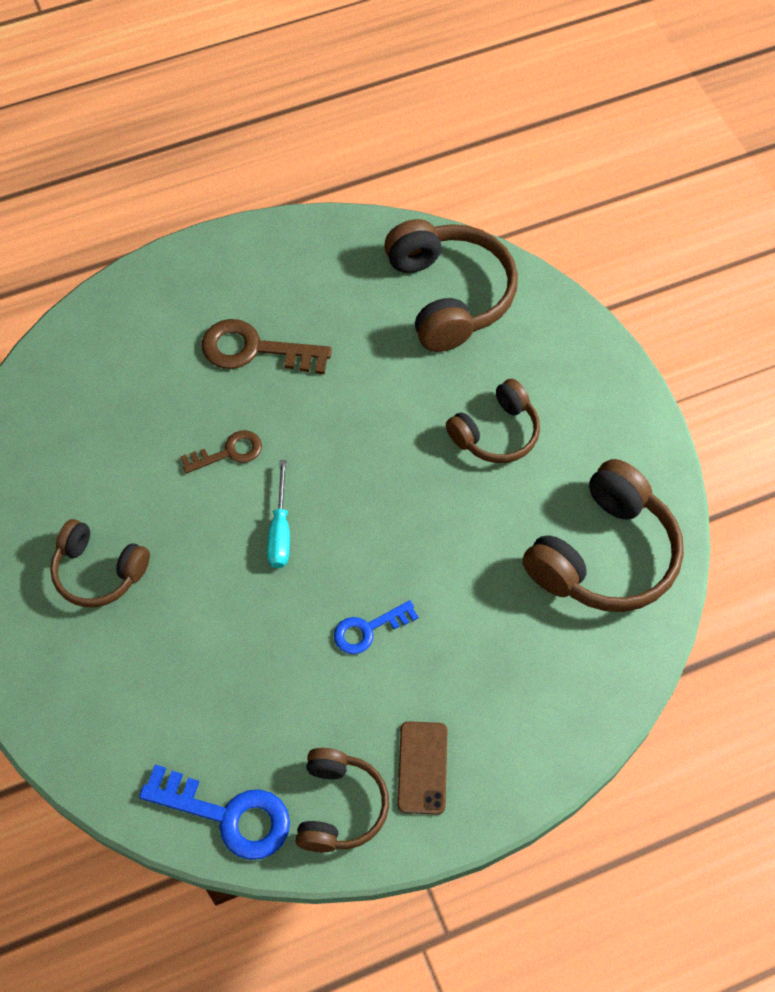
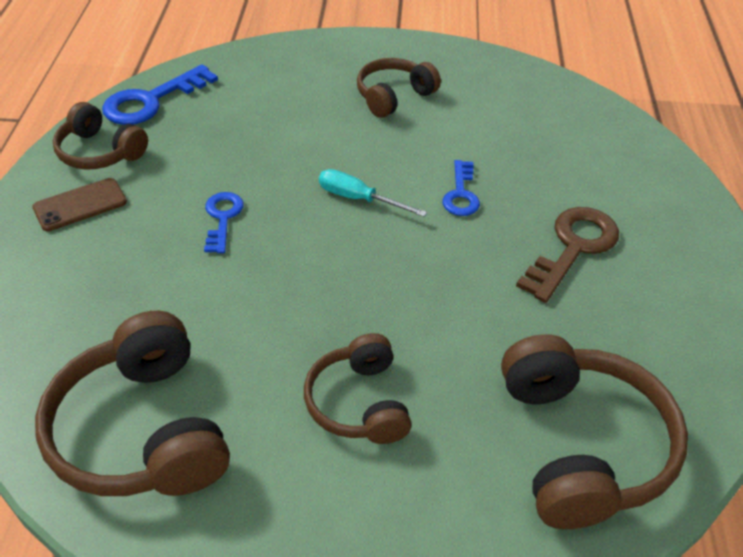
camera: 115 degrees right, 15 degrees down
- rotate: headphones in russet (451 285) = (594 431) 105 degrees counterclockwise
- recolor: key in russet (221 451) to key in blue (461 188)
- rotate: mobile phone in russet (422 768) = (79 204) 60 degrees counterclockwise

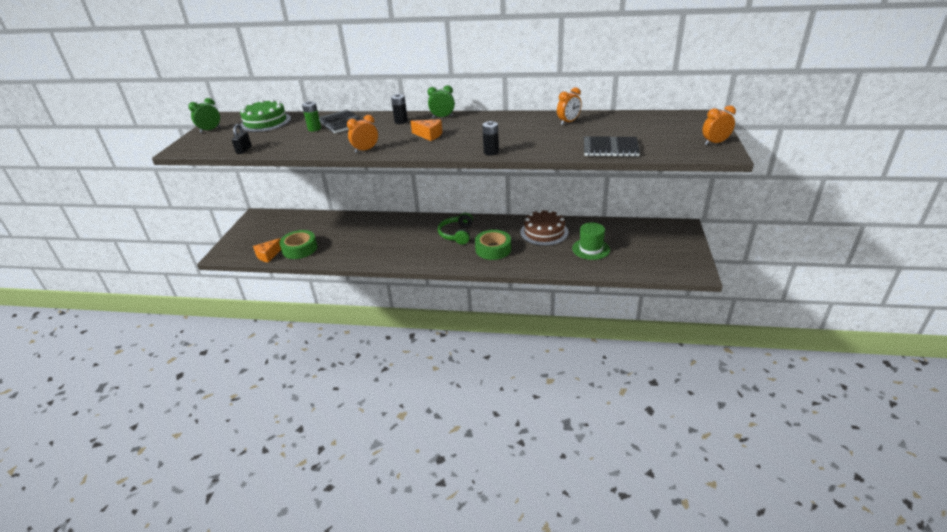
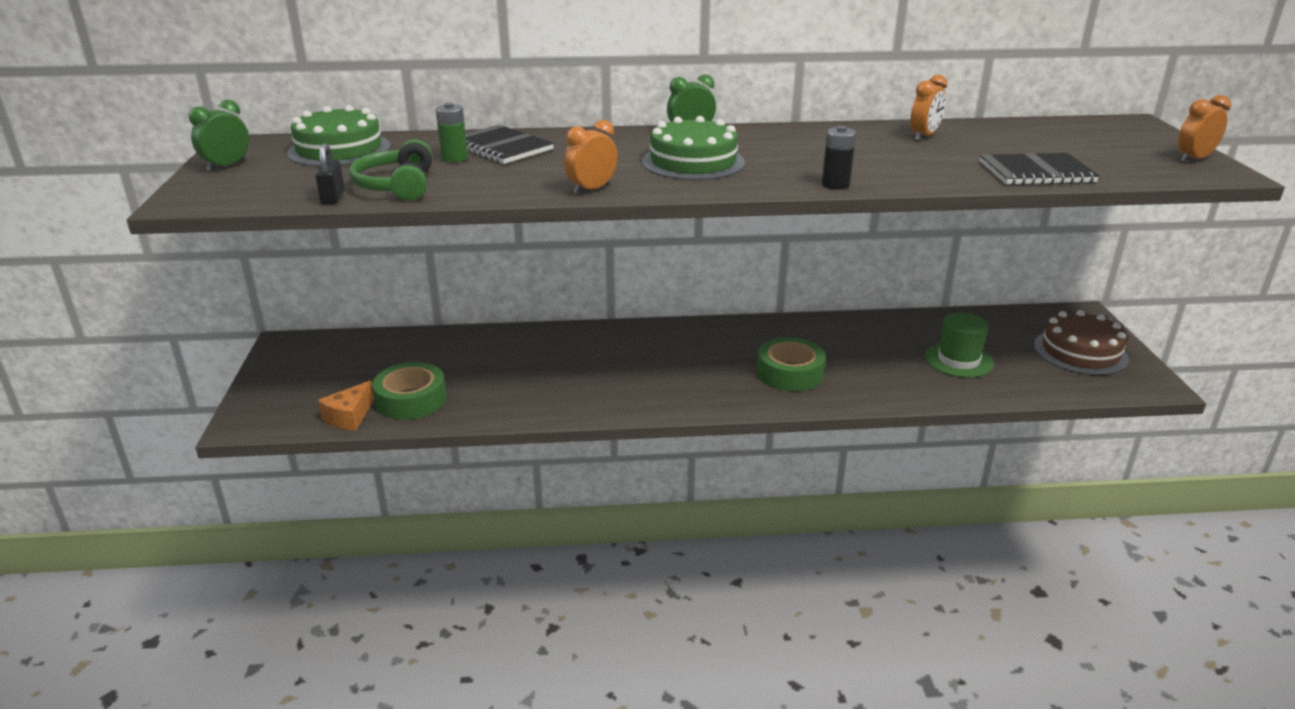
camera: 15 degrees left, 5 degrees down
- delete: battery in ebony (399 109)
- replace: piece of cheese in orange (426 130) to cake in leaf-green (693 148)
- move: cake in russet (544 227) to (1081 343)
- move: headphones in leaf-green (455 229) to (391 169)

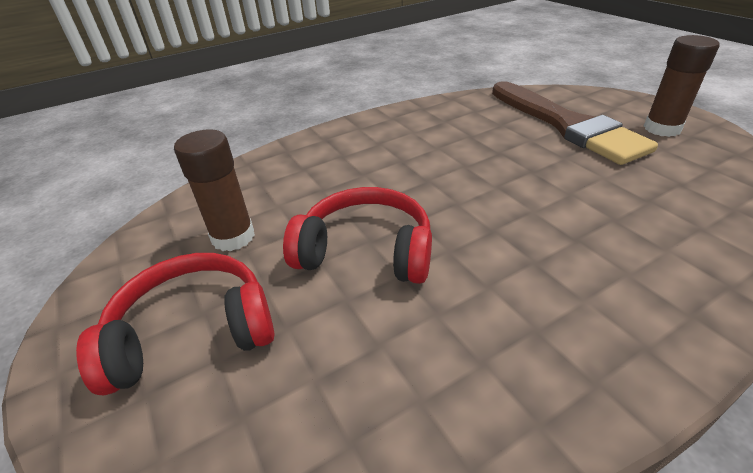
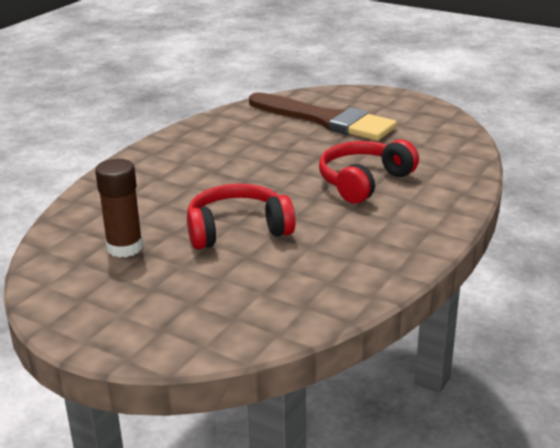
camera: 30 degrees left, 10 degrees down
- delete: stick of glue in russet (682 86)
- move: headphones in red (175 324) to (369 171)

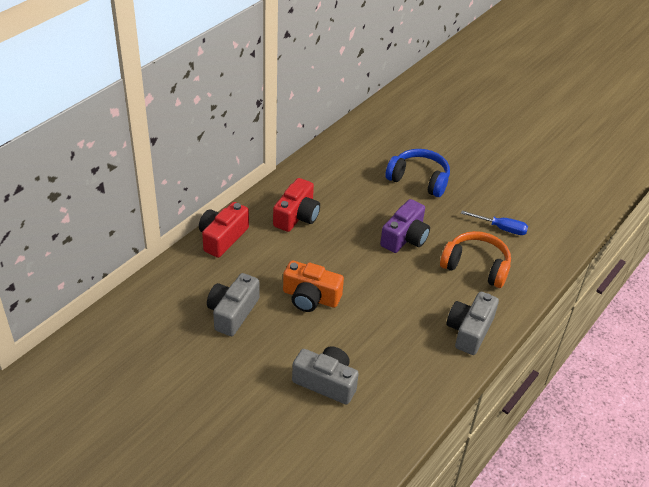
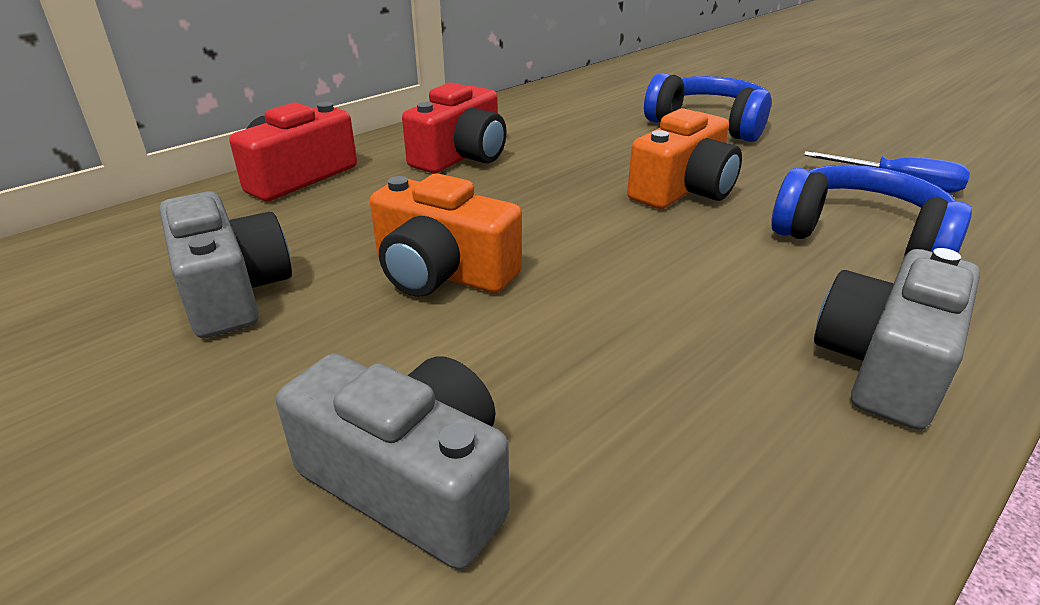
camera: 10 degrees right, 10 degrees down
- recolor: camera in violet (405 226) to camera in orange (684 158)
- recolor: headphones in orange (475 259) to headphones in blue (871 211)
- rotate: camera in grey (233 304) = (226 264) 120 degrees clockwise

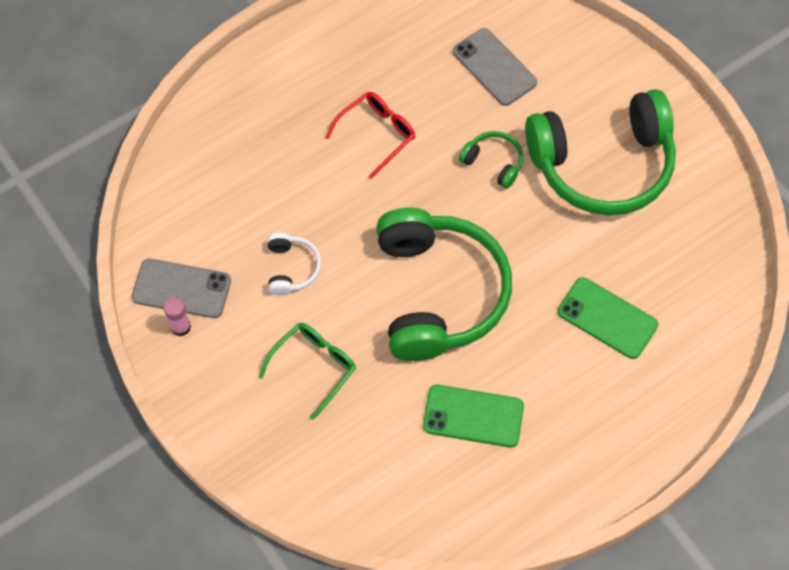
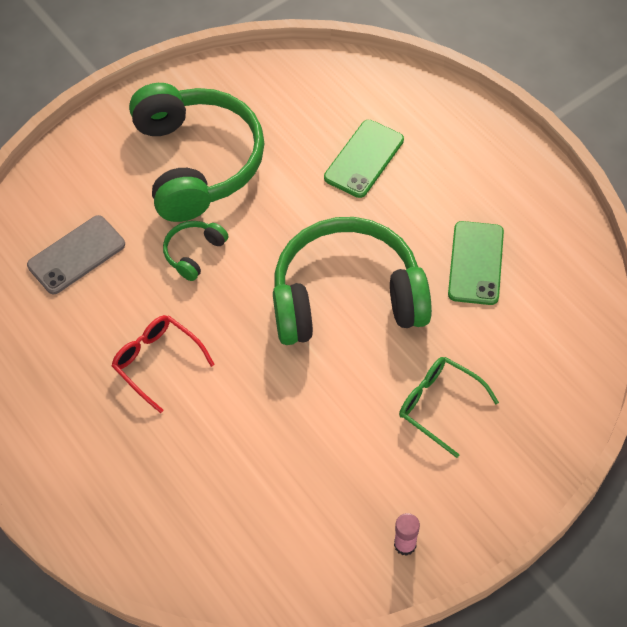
camera: 90 degrees left, 5 degrees down
- delete: headphones in white (294 264)
- delete: mobile phone in grey (181 288)

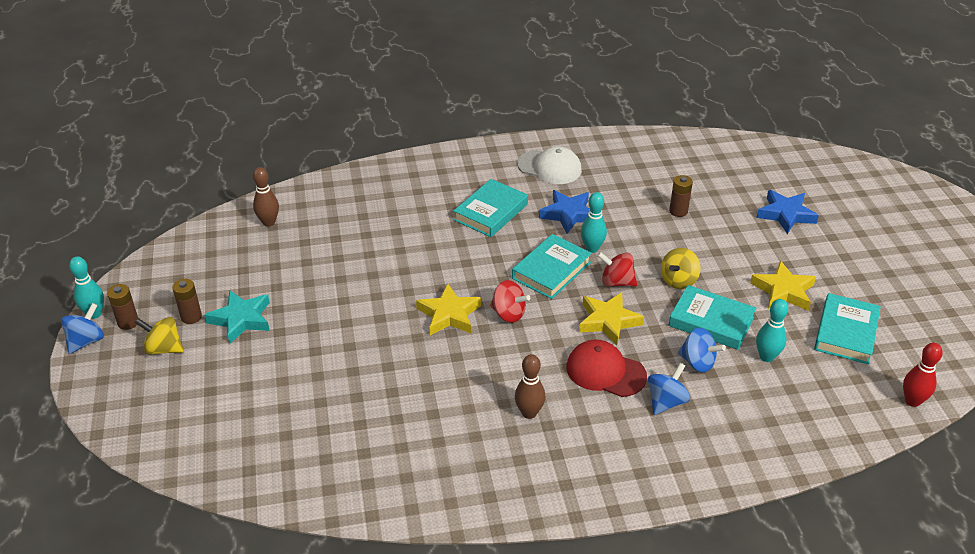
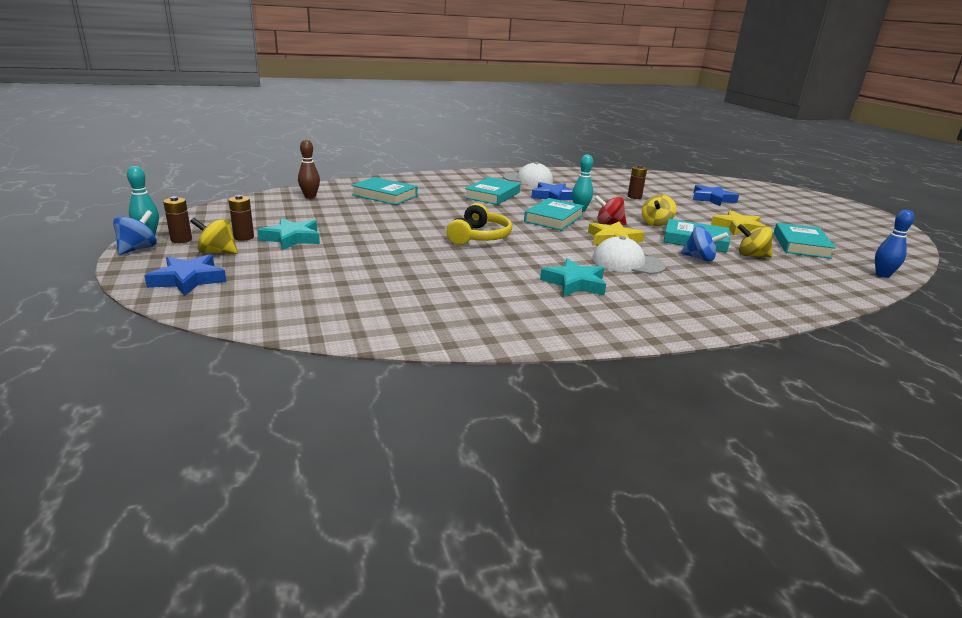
camera: 10 degrees left, 15 degrees down
- delete: whirligig in red (510 301)
- replace: five-pointed star in bright yellow (448 309) to headphones in bright yellow (479 224)
- replace: skittle in teal (772 330) to whirligig in bright yellow (755 241)
- recolor: baseball cap in red (606 368) to baseball cap in white (629 255)
- recolor: skittle in red (923 375) to skittle in blue (894 244)
- replace: skittle in russet (530 386) to five-pointed star in teal (573 277)
- delete: whirligig in blue (669 389)
- insert: book in teal (384 191)
- insert: five-pointed star in blue (185 275)

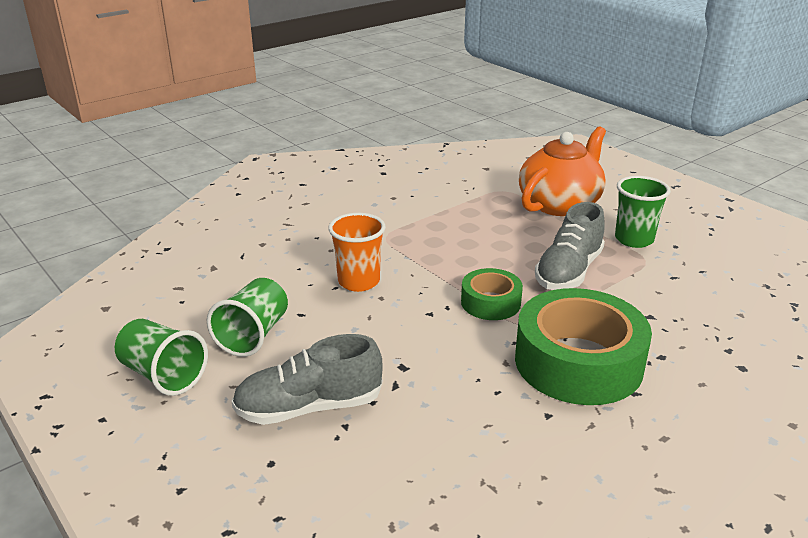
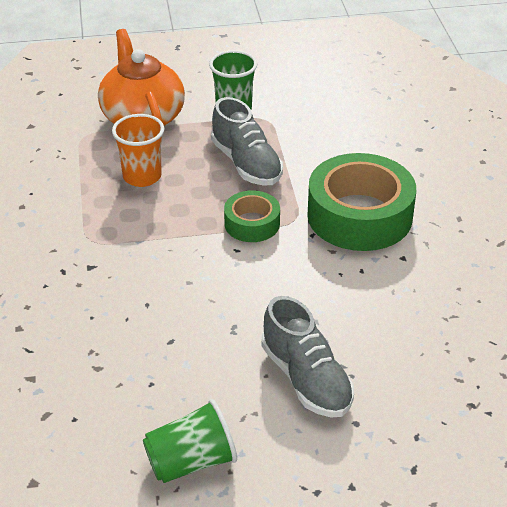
camera: 60 degrees left, 10 degrees up
- move: cup in orange (357 252) to (138 150)
- delete: cup in leaf-green (247 317)
- rotate: lace-up shoe in grey (306 379) = (307 356) 45 degrees counterclockwise

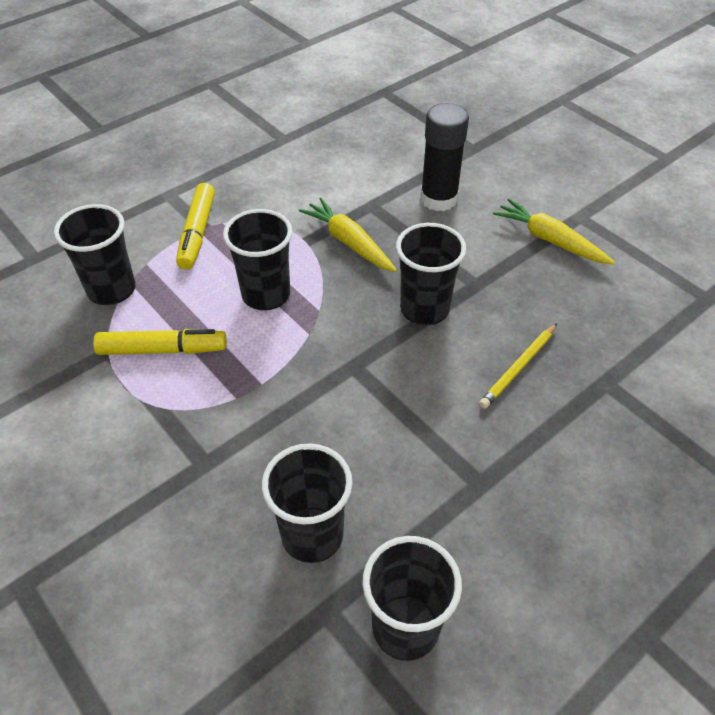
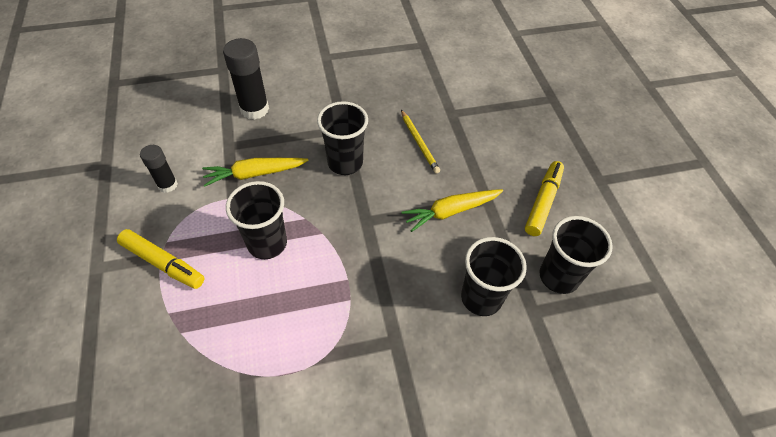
camera: 65 degrees left, 5 degrees up
- move: toy carrot in bright yellow (554 231) to (452 210)
- delete: cup in ebony (95 254)
- move: felt pen in bright yellow (160 342) to (544 198)
- insert: stick of glue in ebony (159 169)

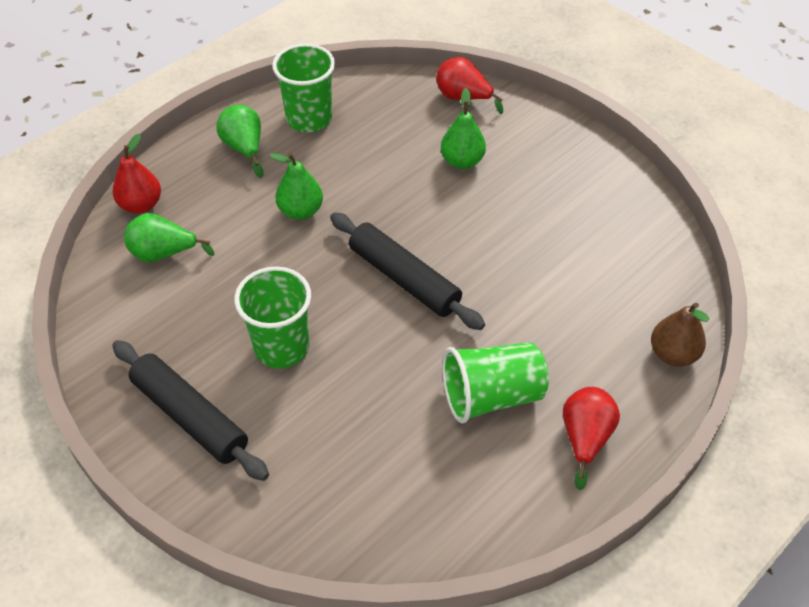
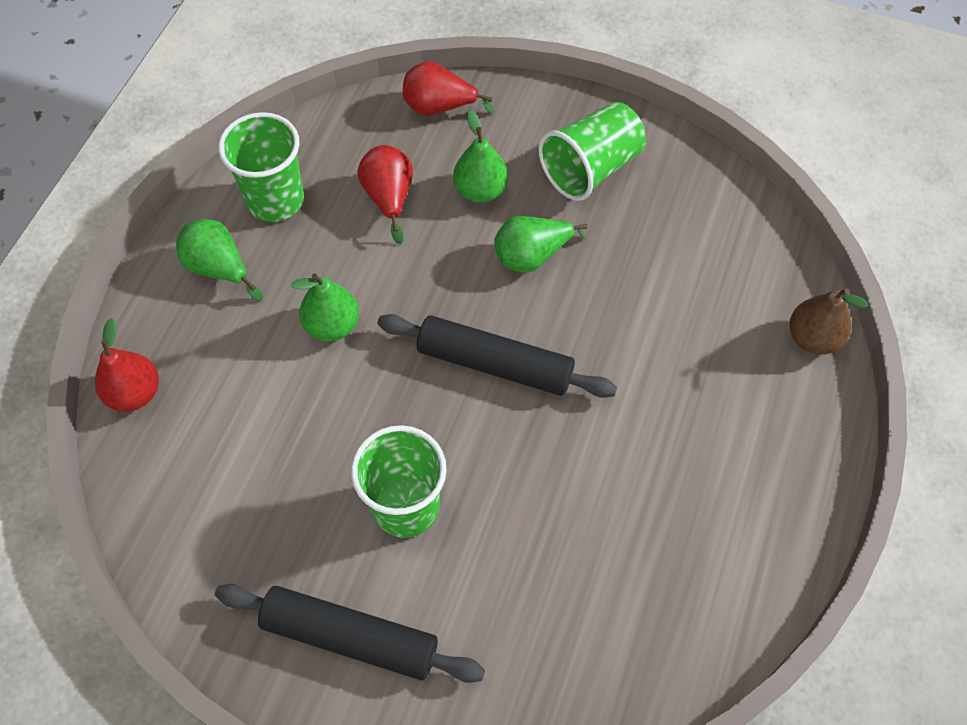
camera: 25 degrees left, 10 degrees up
- move: pear in leaf-green (170 237) to (541 244)
- move: cup in leaf-green (495 382) to (592 151)
- move: pear in red (591 438) to (385 194)

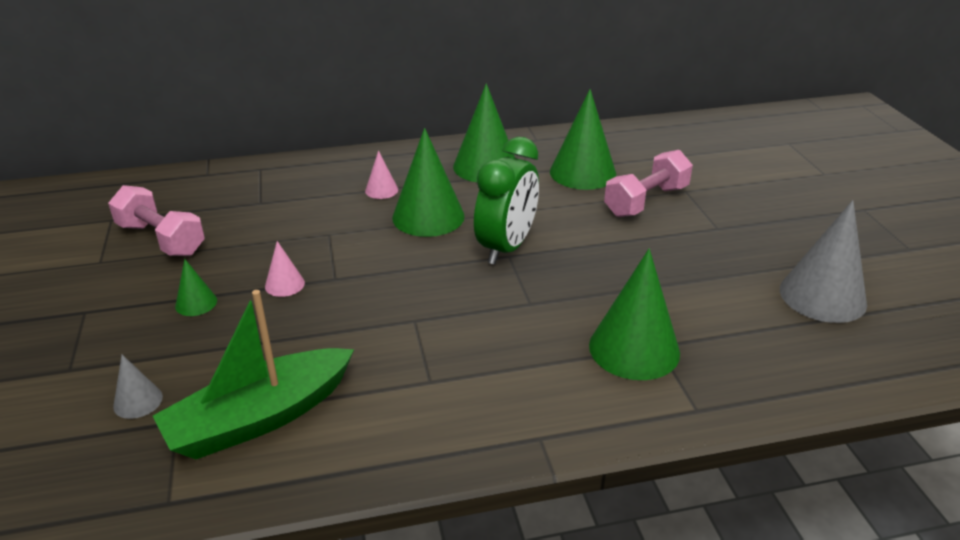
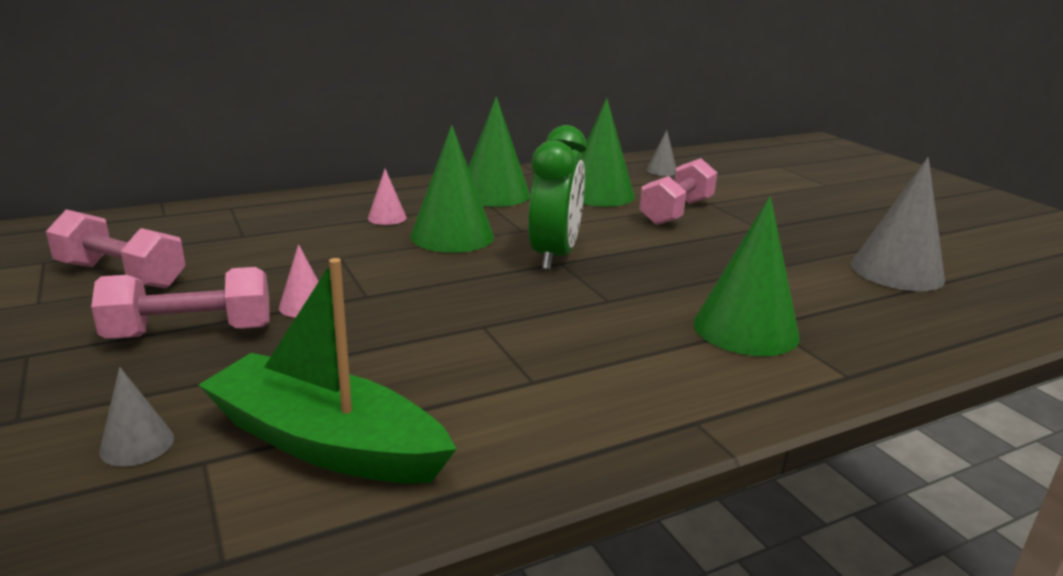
camera: 15 degrees left, 10 degrees down
- replace: solid cone in leaf-green (196 287) to free weight in rosy (180 303)
- rotate: boat in leaf-green (253 374) = (328 370) 75 degrees clockwise
- insert: solid cone in grey (661 153)

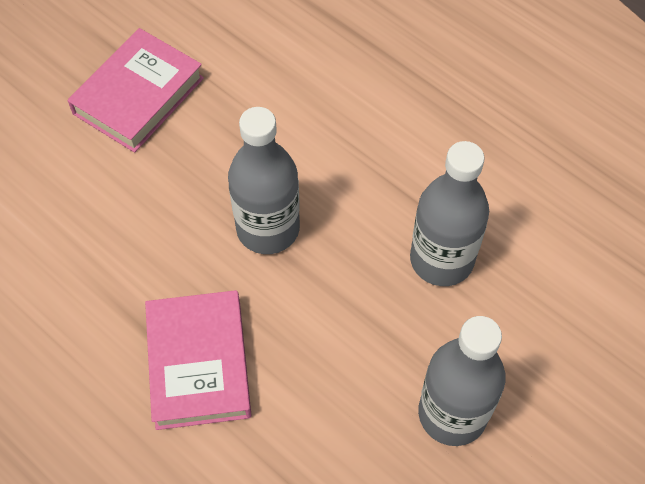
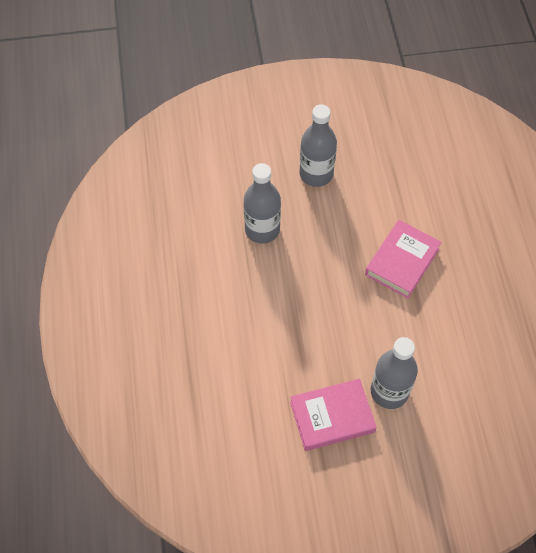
camera: 140 degrees left, 0 degrees up
- move: drink bottle in grey (264 180) to (394 373)

